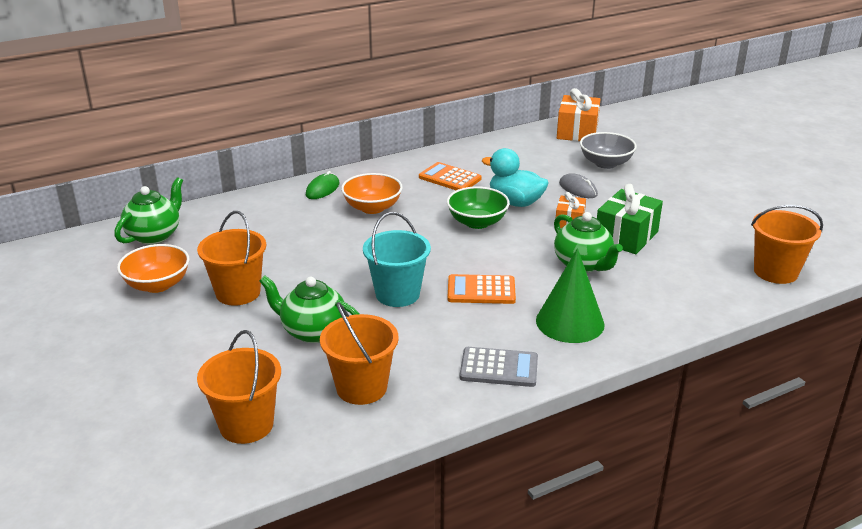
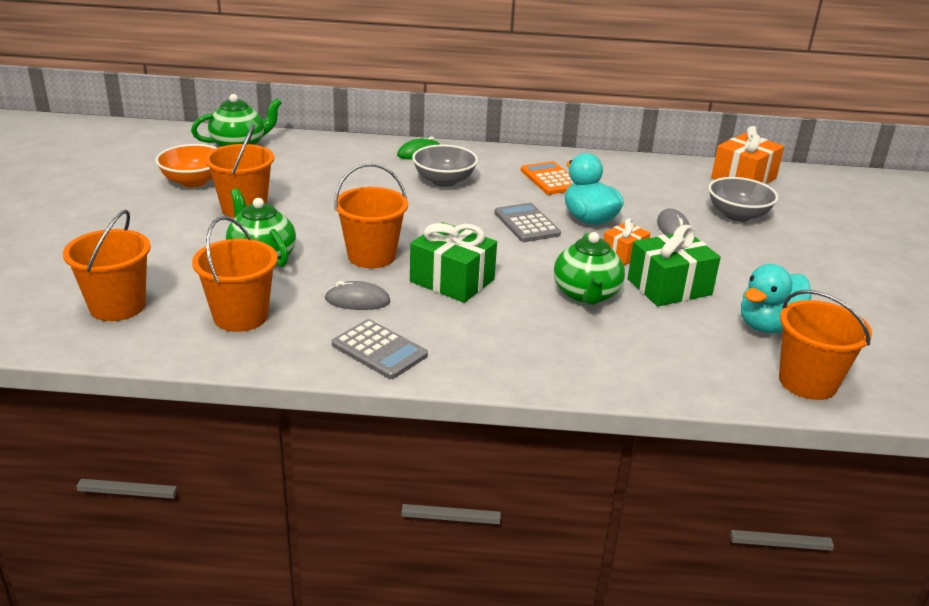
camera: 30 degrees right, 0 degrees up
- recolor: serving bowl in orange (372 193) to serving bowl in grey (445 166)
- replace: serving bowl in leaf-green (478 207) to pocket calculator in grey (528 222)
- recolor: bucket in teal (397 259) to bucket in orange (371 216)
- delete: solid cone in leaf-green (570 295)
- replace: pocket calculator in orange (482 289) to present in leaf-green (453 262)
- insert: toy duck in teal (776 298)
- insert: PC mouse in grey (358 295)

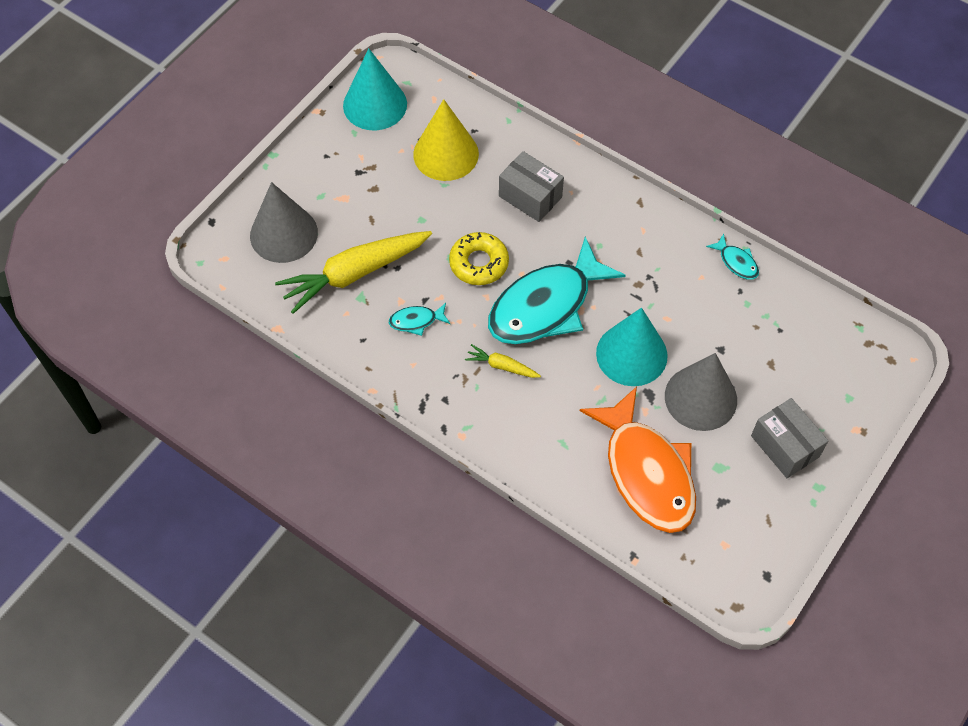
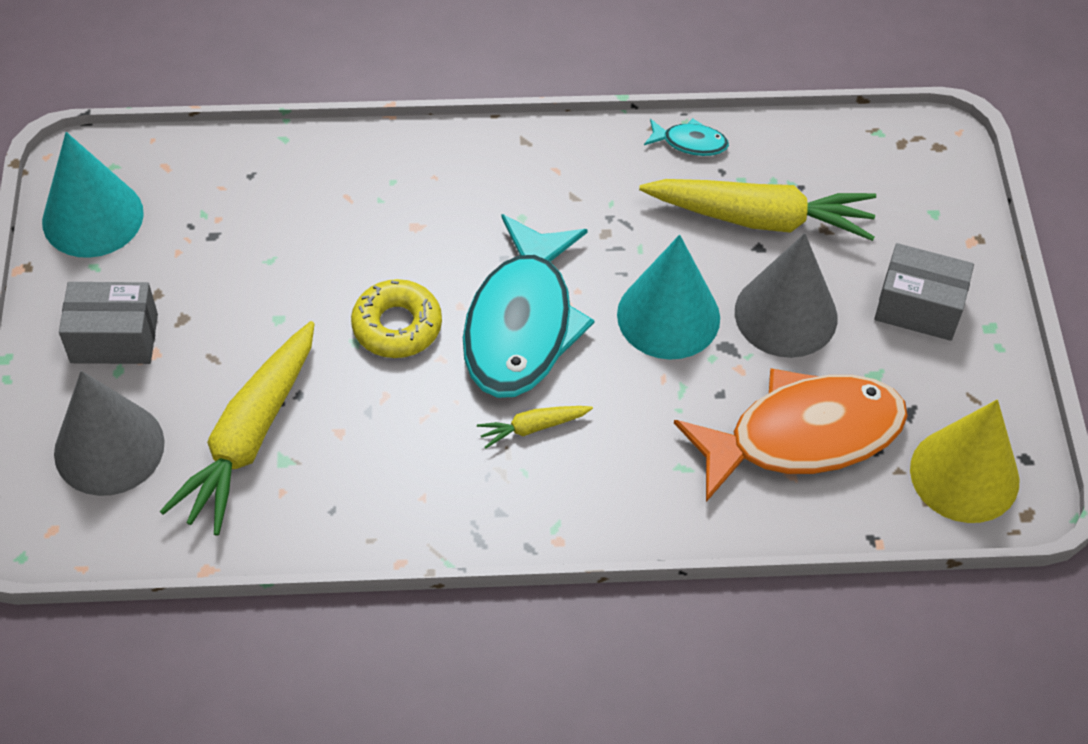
camera: 40 degrees left, 5 degrees down
- move: solid cone in bright yellow (446 140) to (965 461)
- move: package in grey (531 186) to (108 323)
- delete: fish in teal (419 319)
- rotate: fish in orange (638 459) = (791 435) 45 degrees counterclockwise
- insert: toy carrot in bright yellow (757 210)

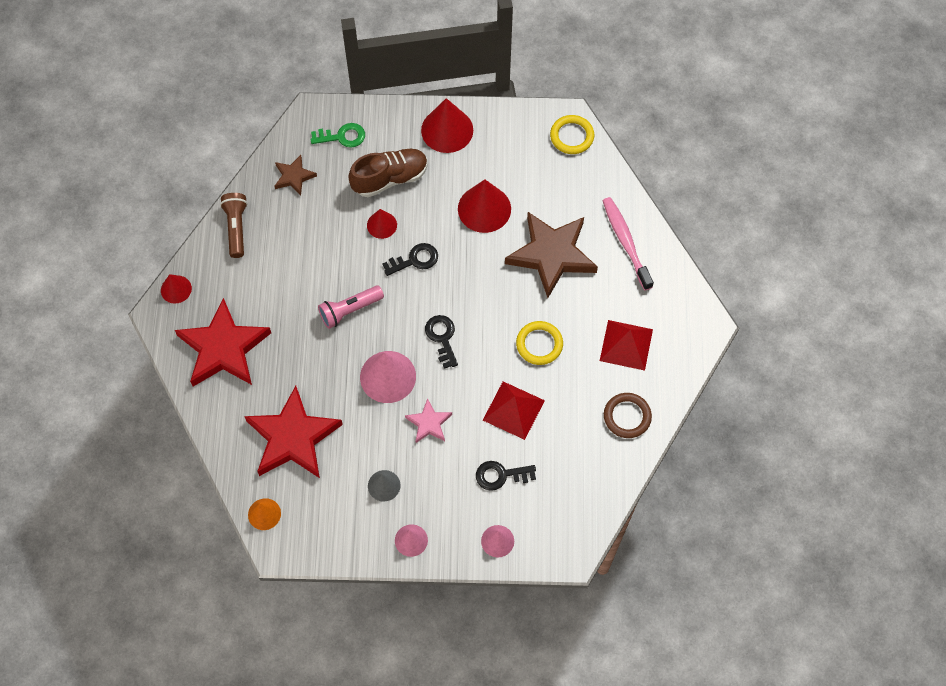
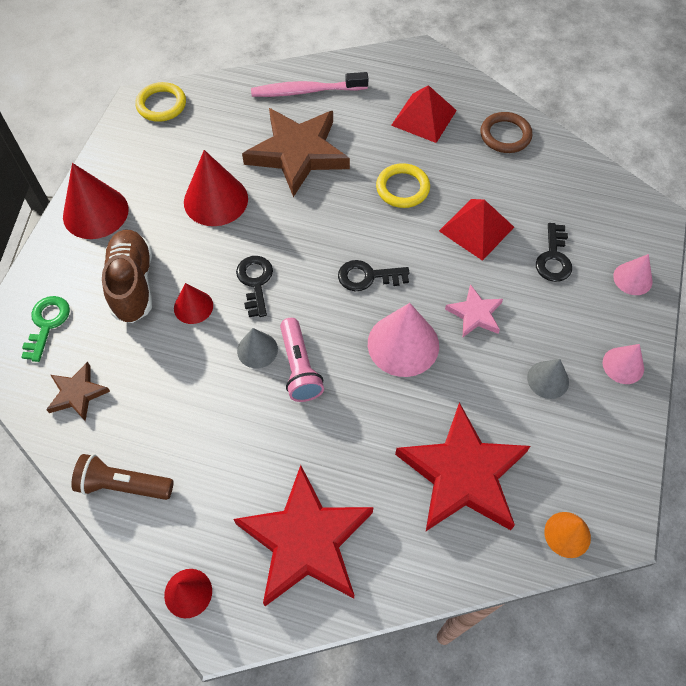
camera: 75 degrees left, 5 degrees down
- insert: solid cone in grey (257 348)

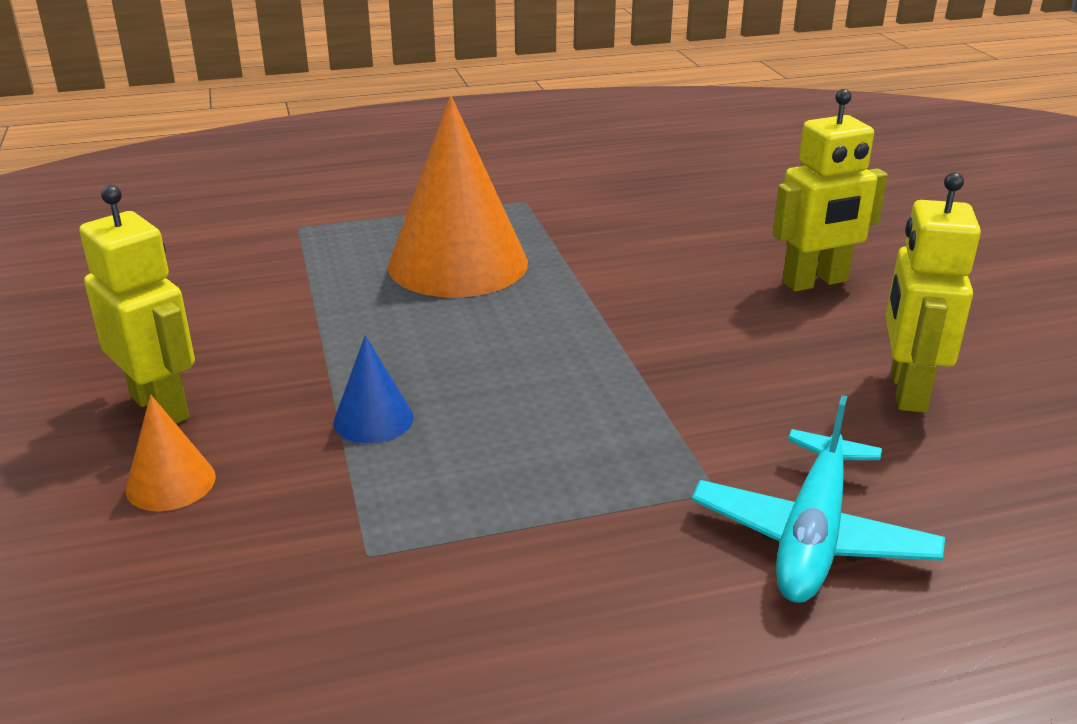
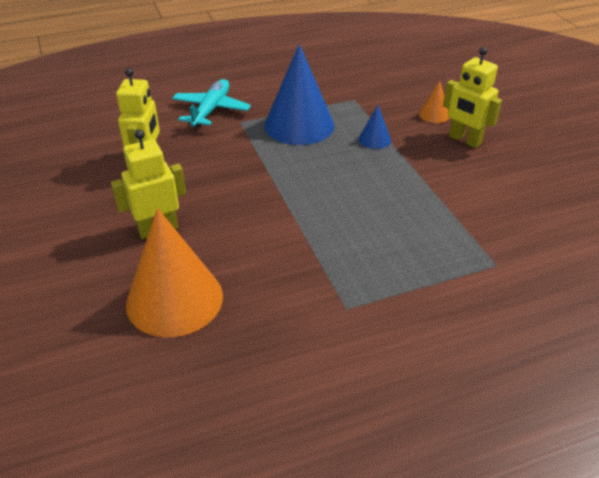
camera: 175 degrees right, 10 degrees up
- move: solid cone in orange (458 197) to (174 273)
- insert: solid cone in blue (299 94)

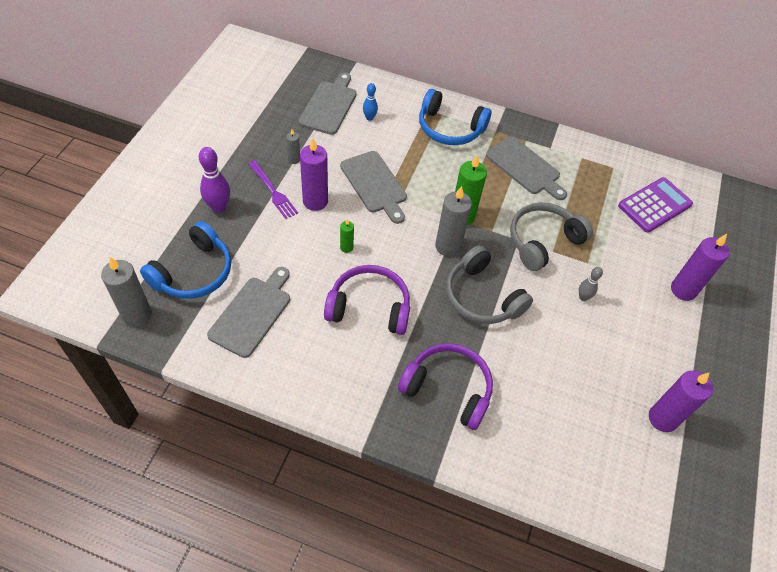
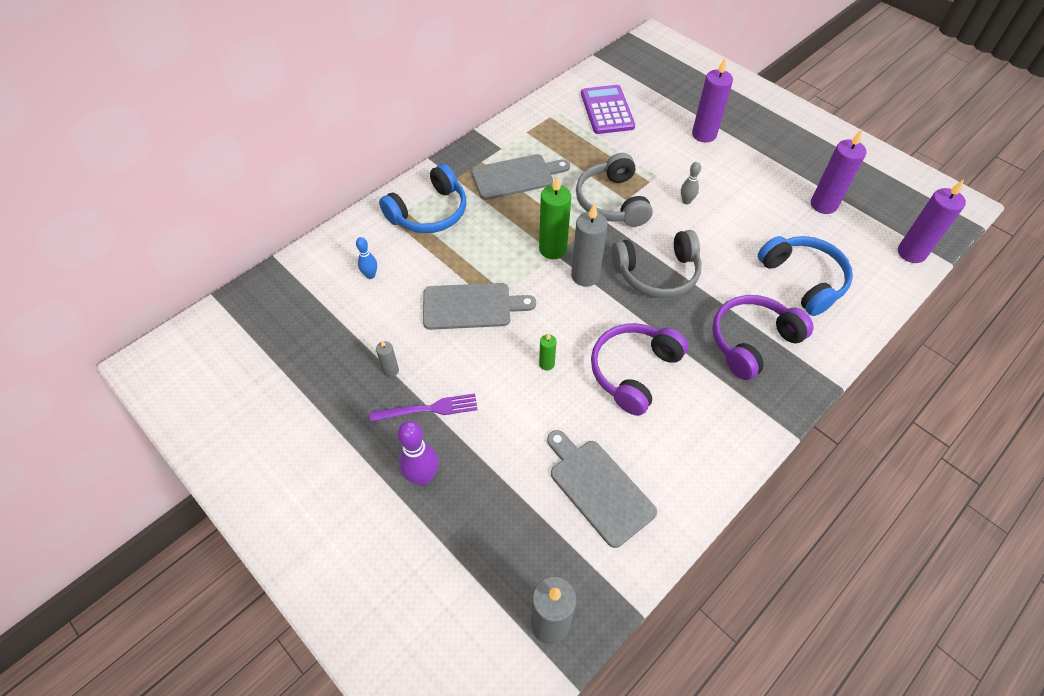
camera: 60 degrees left, 0 degrees up
- delete: bread board in grey (328 103)
- move: pillar candle in violet (314 174) to (932 221)
- move: headphones in blue (185 260) to (805 276)

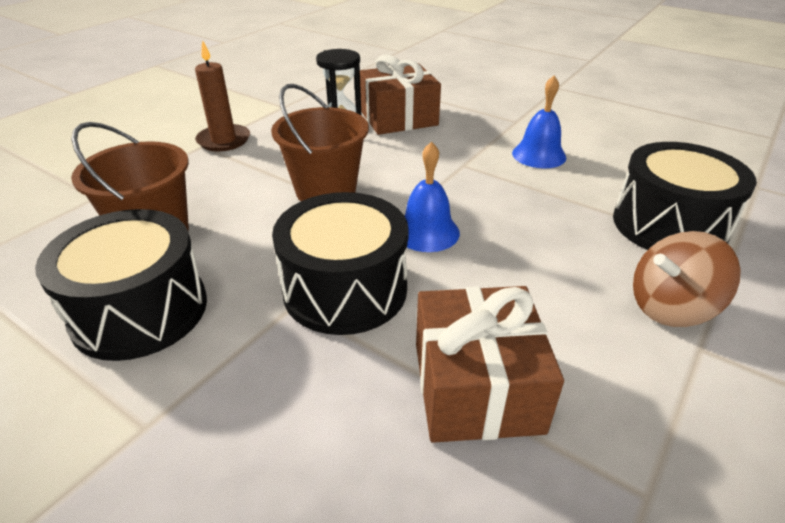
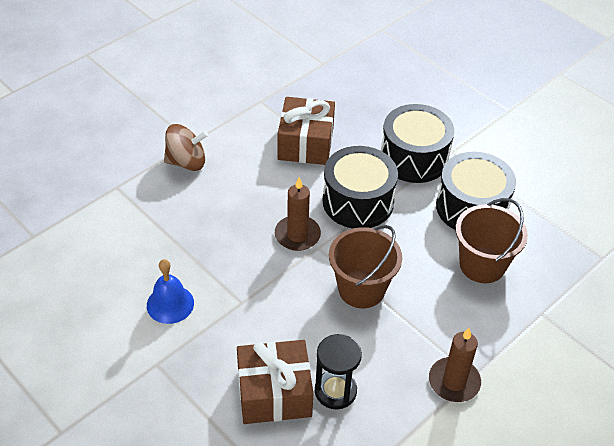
camera: 170 degrees left, 10 degrees up
- replace: hand bell in blue (432 196) to pillar candle in russet (298 214)
- move: drum in ebony (685 196) to (417 143)

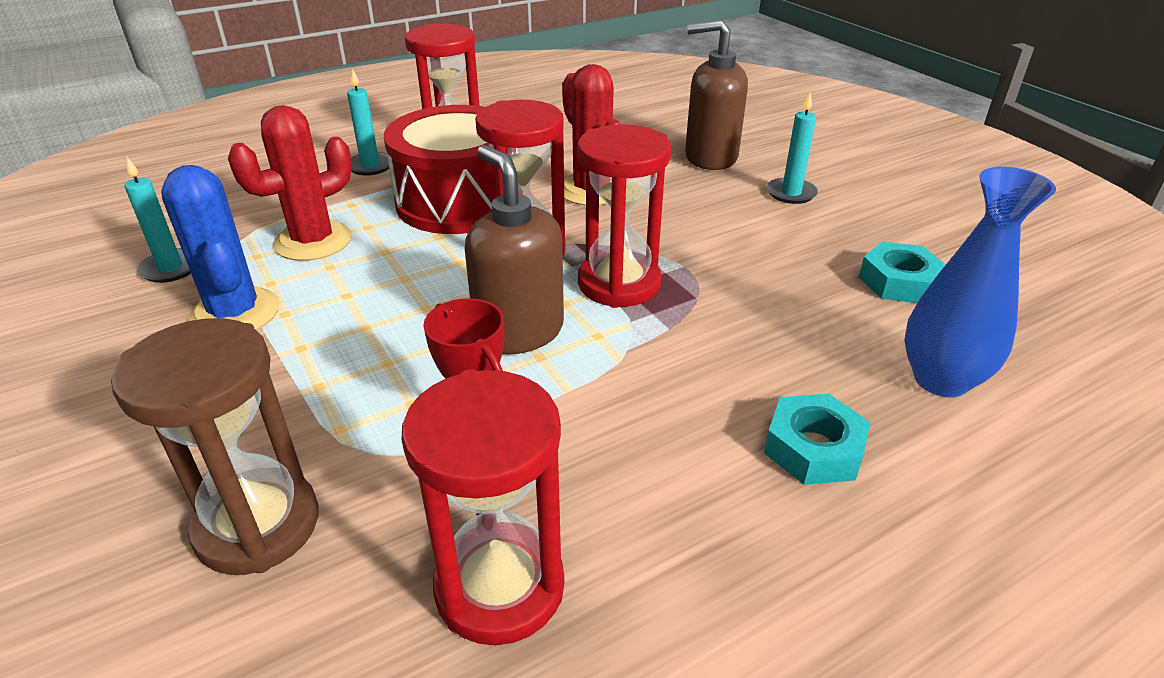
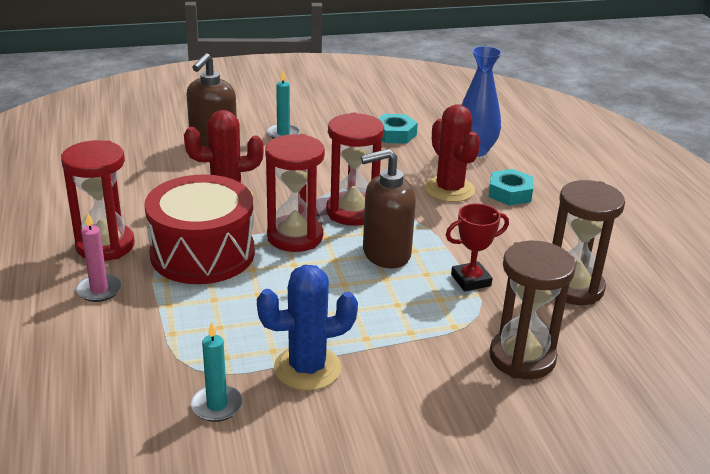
camera: 75 degrees left, 5 degrees down
- recolor: pillar candle in teal (370 122) to pillar candle in rosy (99 257)
- move: saguaro cactus in red (290 183) to (452 153)
- recolor: sand timer in red (482 507) to sand timer in russet (588 242)

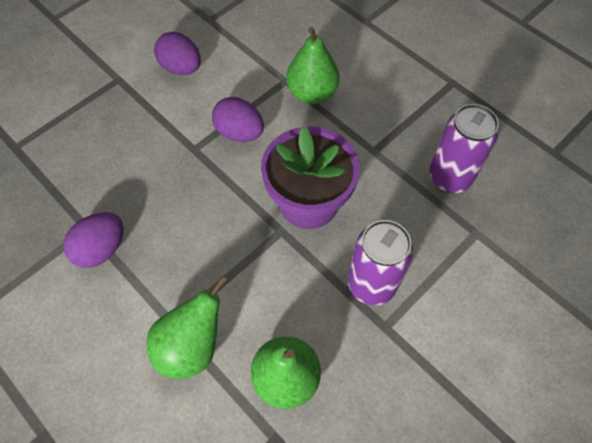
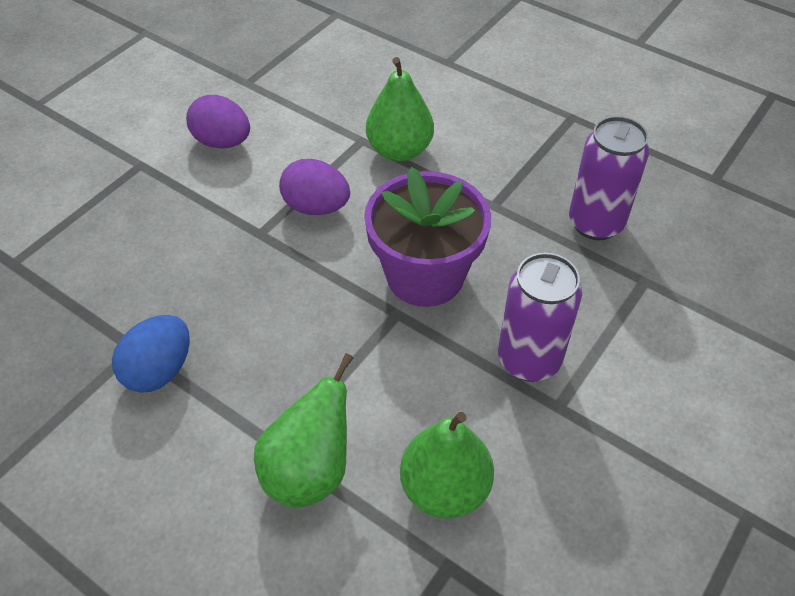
camera: 10 degrees left, 10 degrees down
- recolor: toy egg in violet (93 240) to toy egg in blue (151 354)

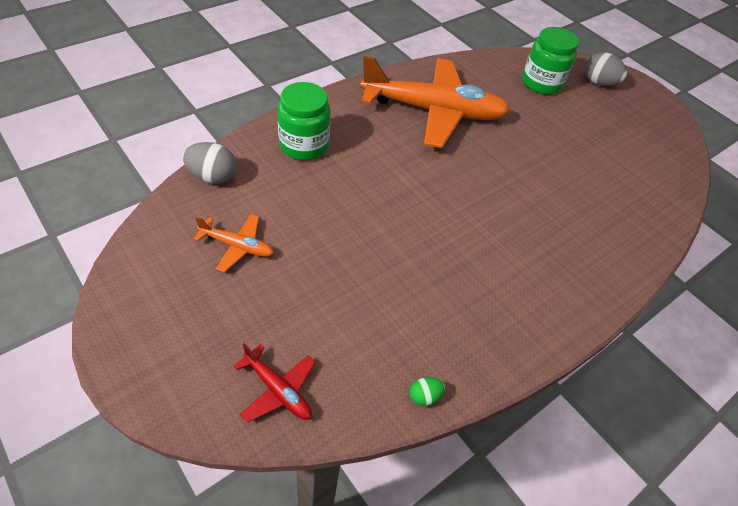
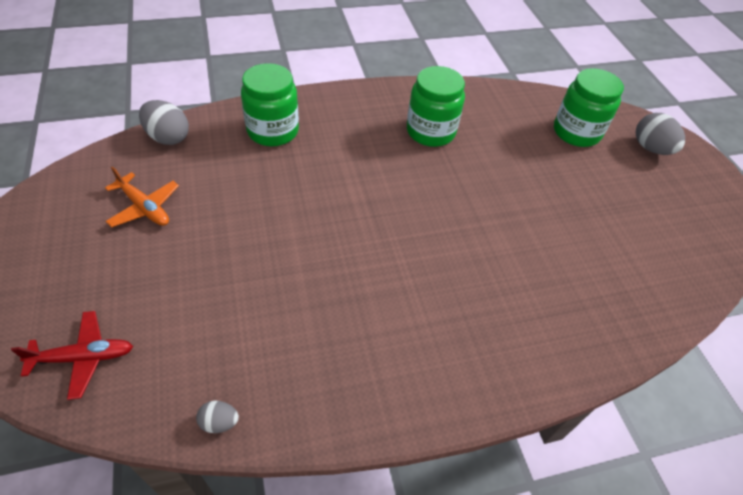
camera: 25 degrees right, 0 degrees up
- replace: toy plane in orange (435 102) to jar in leaf-green (436 106)
- rotate: toy plane in red (274 383) = (72 355) 75 degrees counterclockwise
- recolor: toy egg in leaf-green (427 391) to toy egg in grey (217 416)

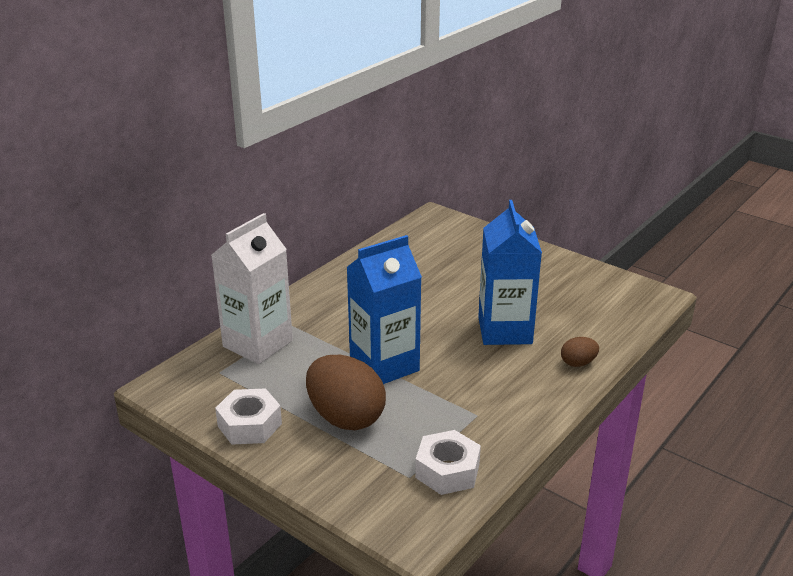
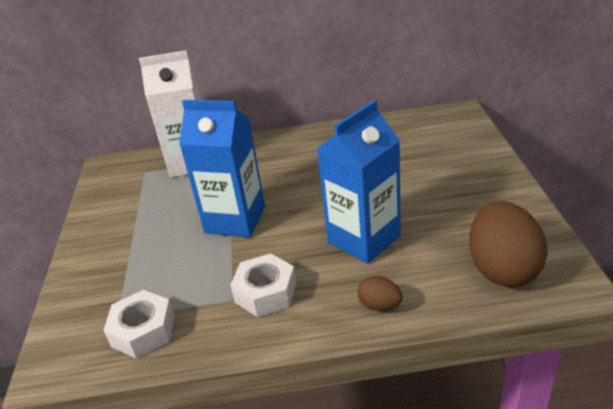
camera: 50 degrees right, 5 degrees up
- move: toy egg in russet (346 392) to (508 244)
- move: nut in white (248 416) to (263 285)

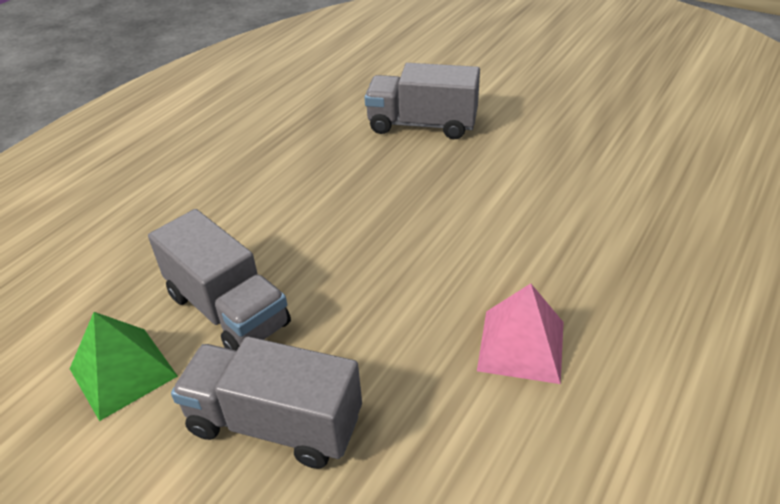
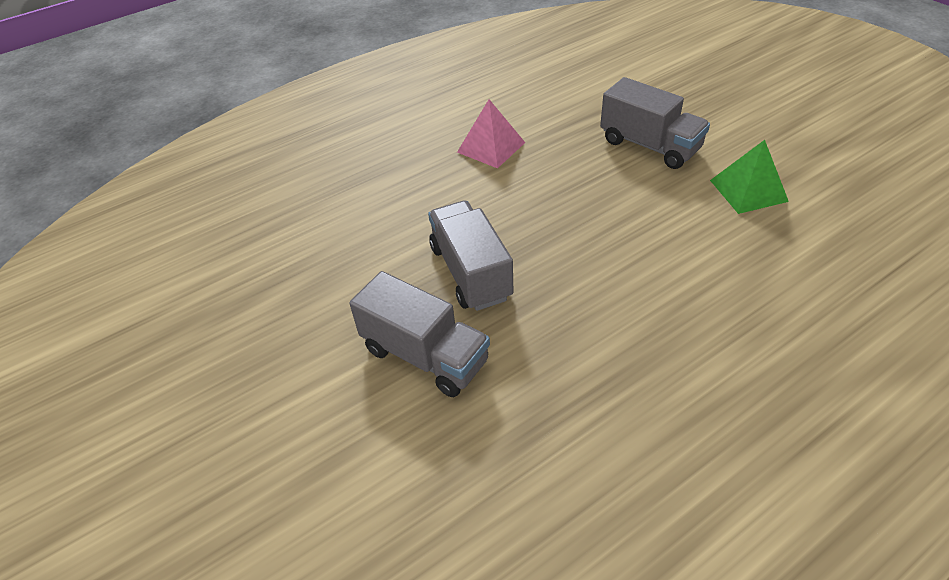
camera: 155 degrees left, 5 degrees up
- move: toy truck in grey (219 280) to (470 255)

